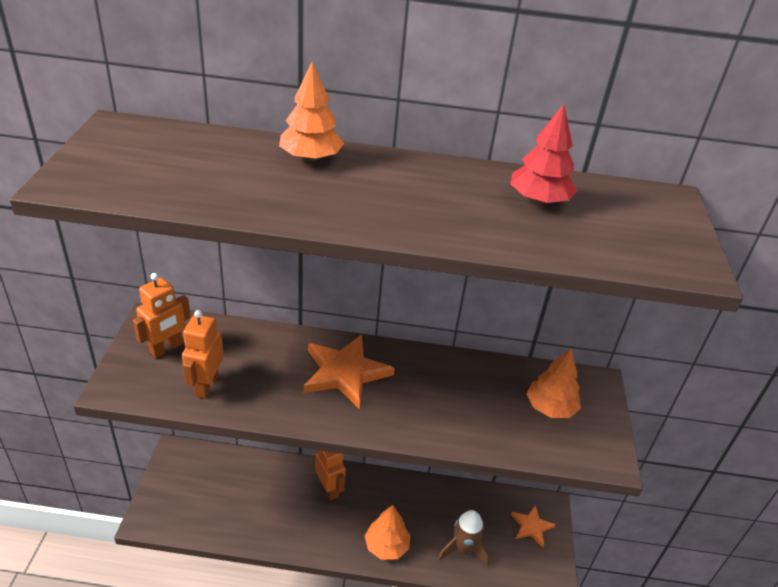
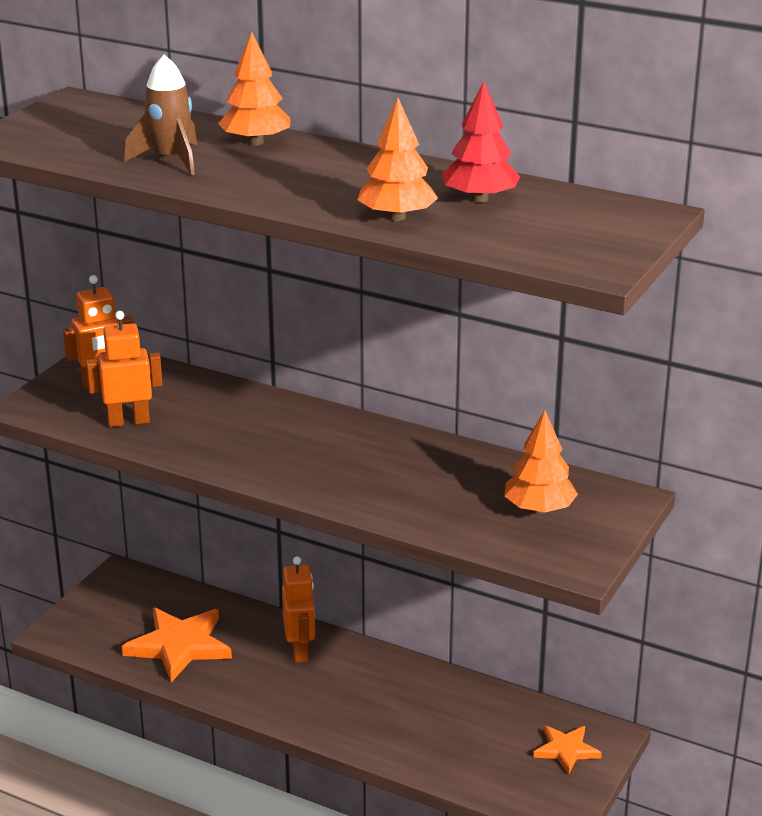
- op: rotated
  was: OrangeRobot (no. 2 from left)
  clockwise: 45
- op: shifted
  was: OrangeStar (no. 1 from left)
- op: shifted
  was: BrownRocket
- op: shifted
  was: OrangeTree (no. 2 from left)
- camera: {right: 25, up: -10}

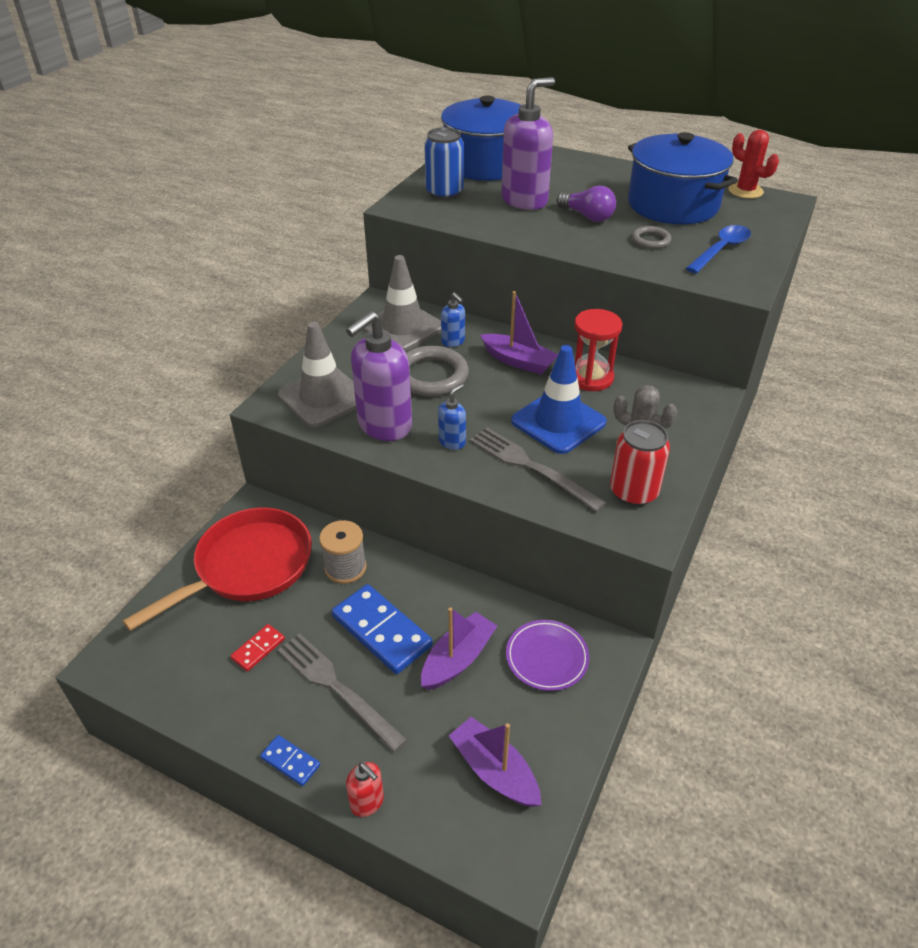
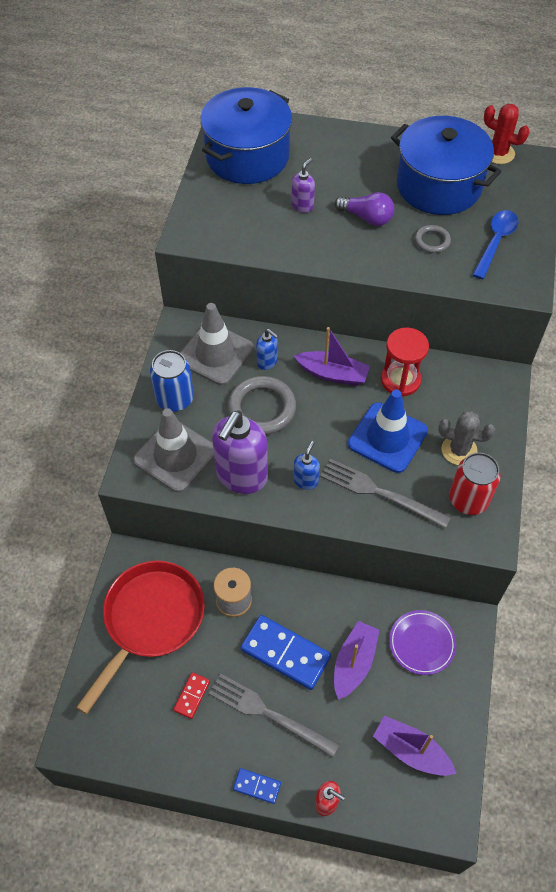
- op: shifted
  was: BlueCan
- op: scaled
  was: PurpleSoapDispenser (no. 2 from left)
  ratio: 0.48
- camera: {right: -15, up: 15}

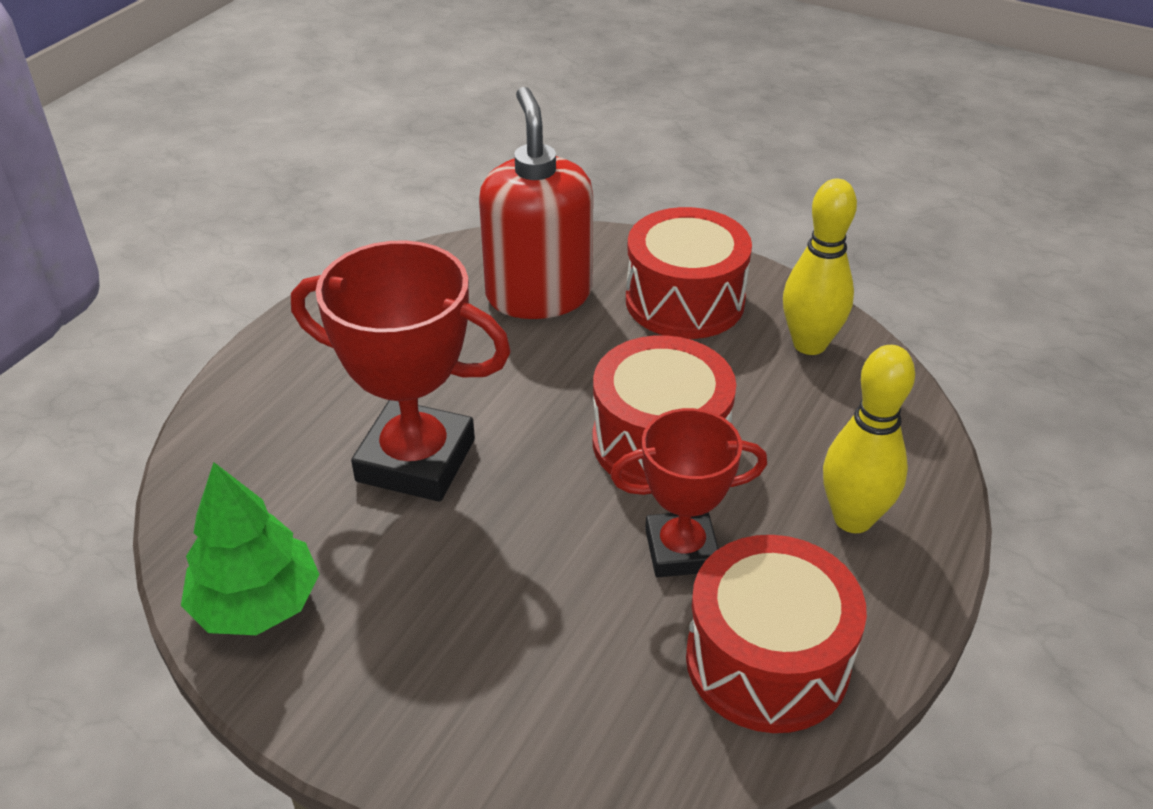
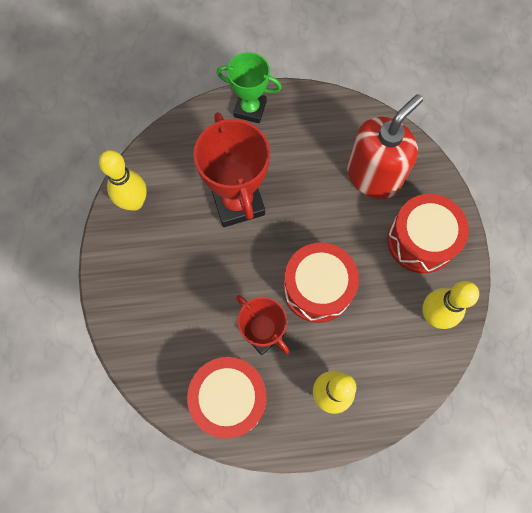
- op: swapped
  was: GreenTree
  now: YellowBowlingPin (no. 1 from left)
- op: new
  now: GreenTrophy
- camera: {right: 55, up: 30}

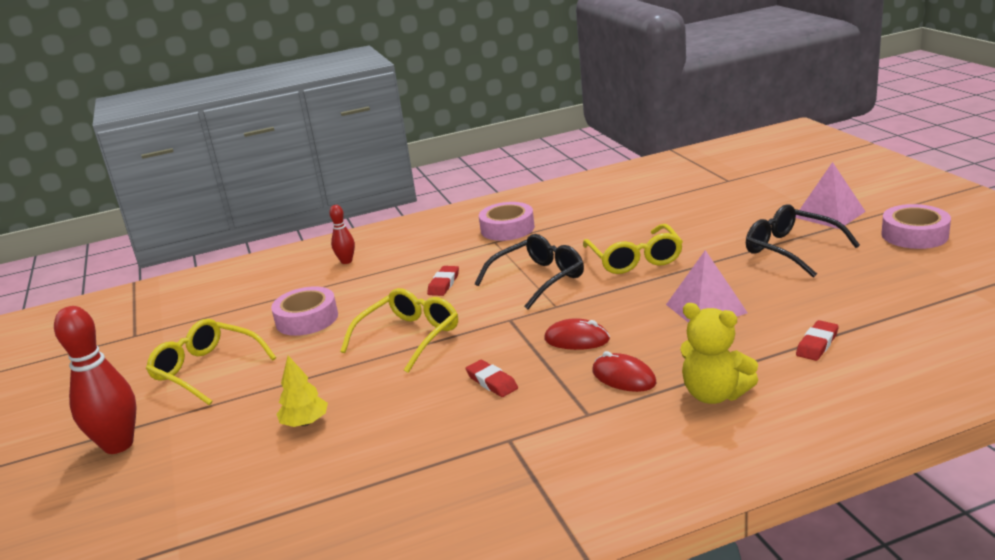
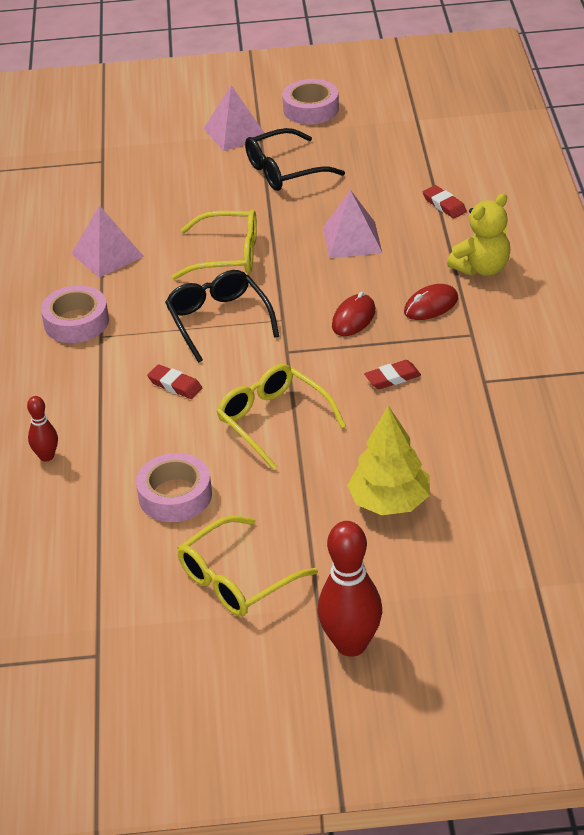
- op: new
  now: PinkPyramid (no. 1 from left)
- op: scaled
  was: YellowTree
  ratio: 1.64
- camera: {right: -75, up: 15}

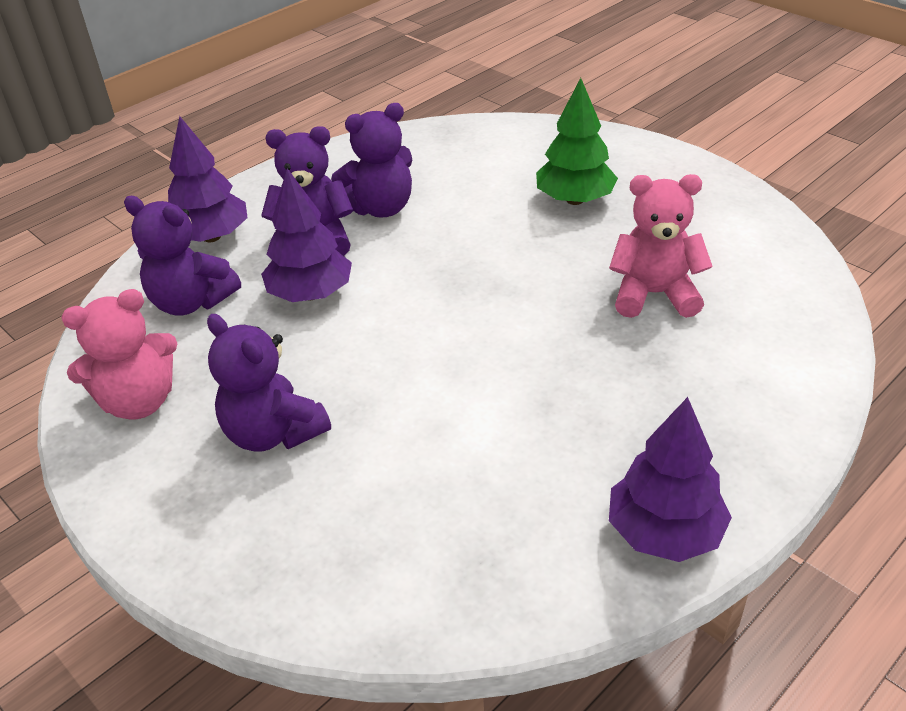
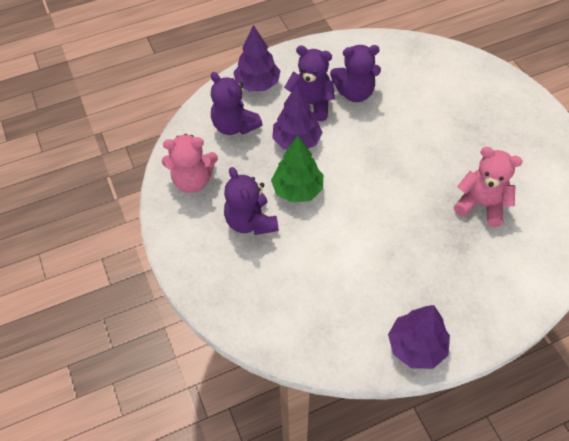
- op: shifted
  was: GreenTree
- camera: {right: 20, up: 15}

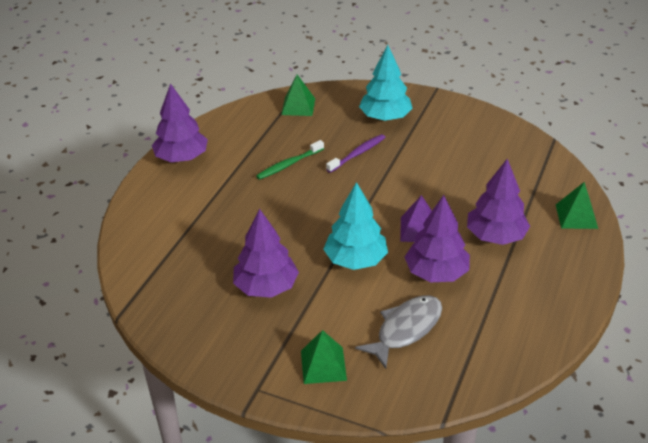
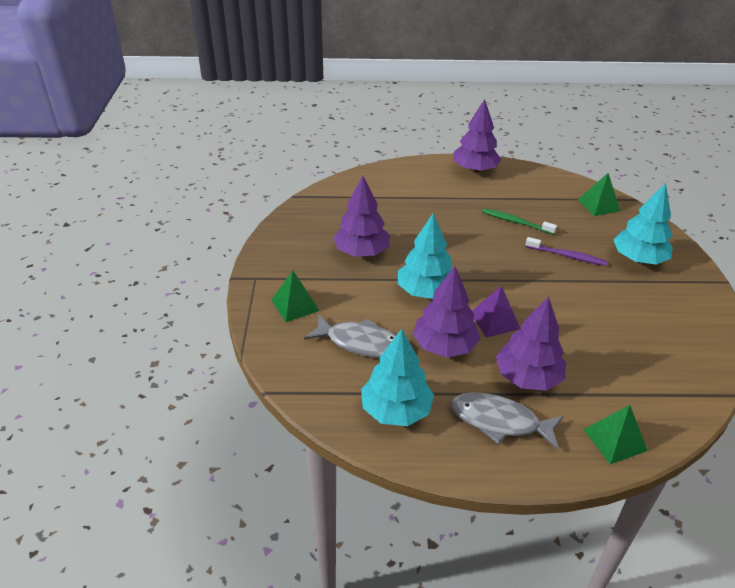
- op: new
  now: TurquoiseTree (no. 1 from left)
- op: new
  now: GreyFish (no. 2 from left)
- camera: {right: 65, up: 0}

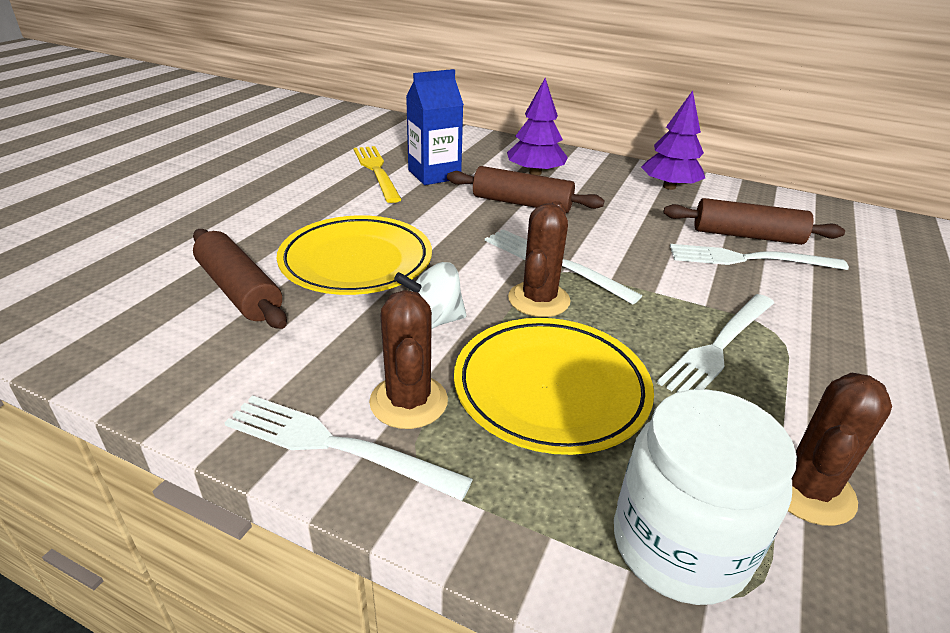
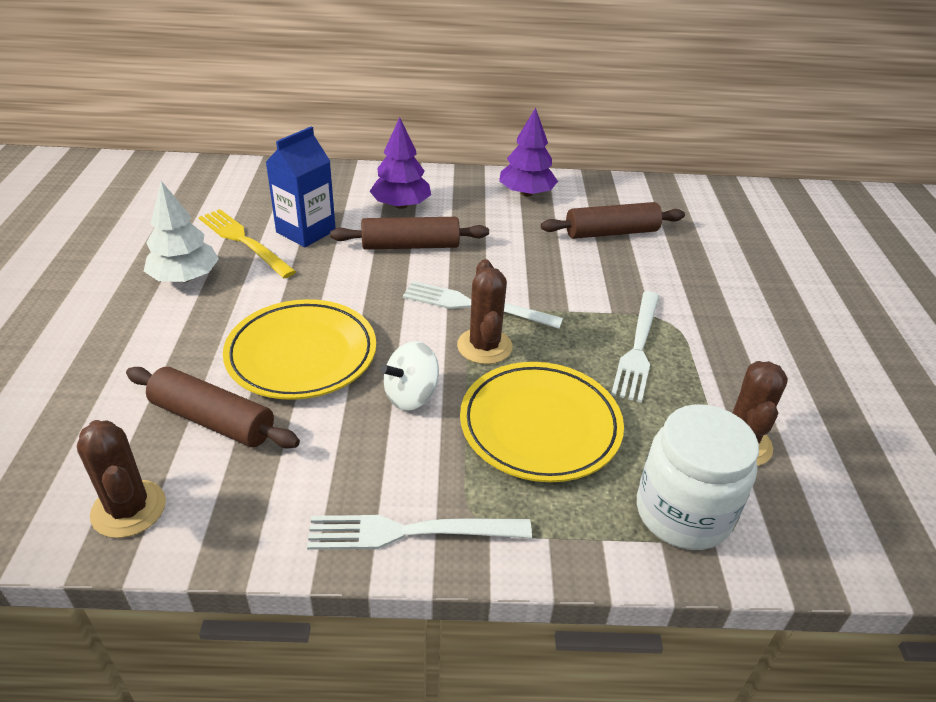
- op: shifted
  was: BrownCactus (no. 1 from left)
- op: new
  now: WhiteTree
- op: gone
  was: WhiteFork (no. 4 from left)
- camera: {right: -25, up: 5}

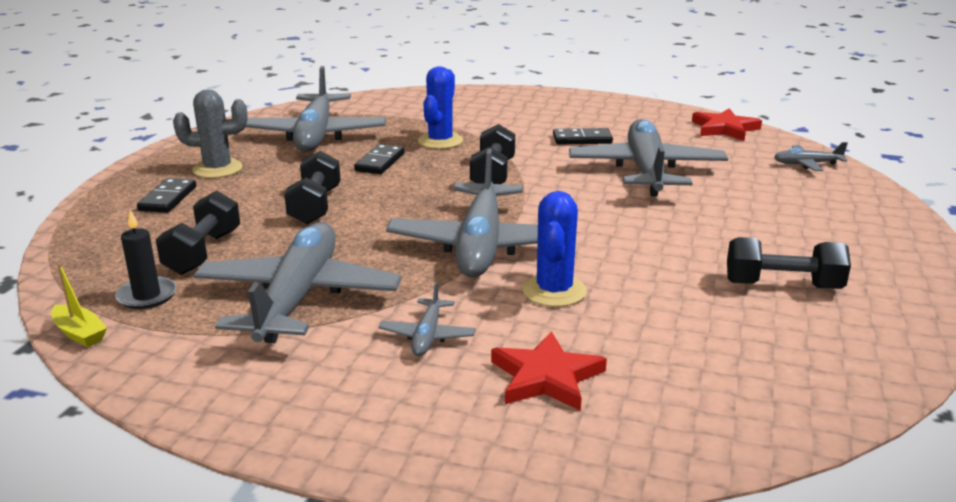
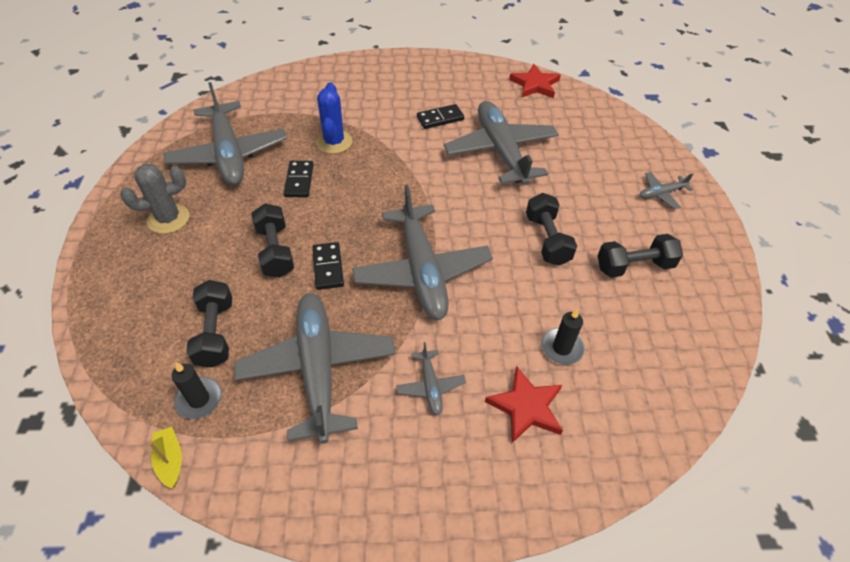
- op: rotated
  was: YellowBoat
  clockwise: -135
- op: shifted
  was: BlackDomino (no. 1 from left in the first image)
  now: BlackDomino (no. 2 from left)
- op: shifted
  was: BlackDumbbell (no. 3 from left)
- op: new
  now: BlackCandle (no. 2 from left)
- op: shifted
  was: GreyPlane (no. 6 from left)
- op: gone
  was: BlueCactus (no. 2 from left)
- camera: {right: -20, up: 25}

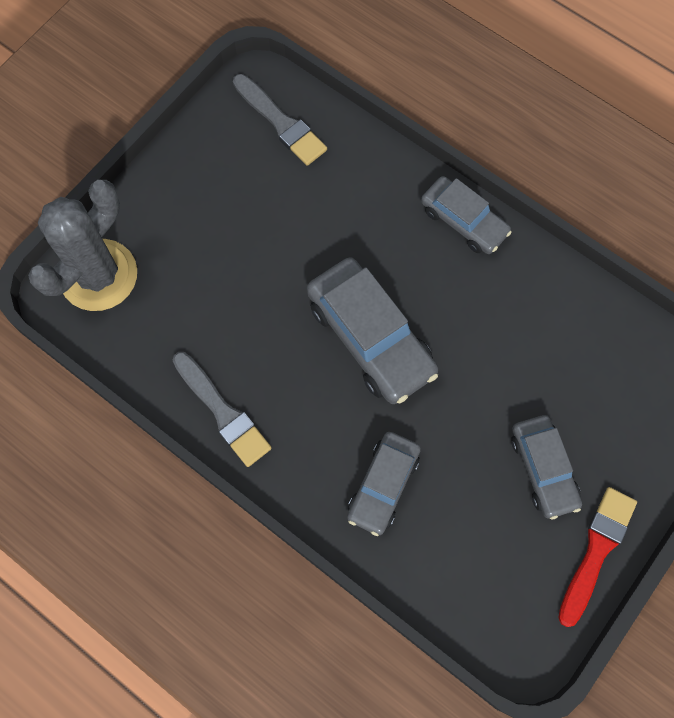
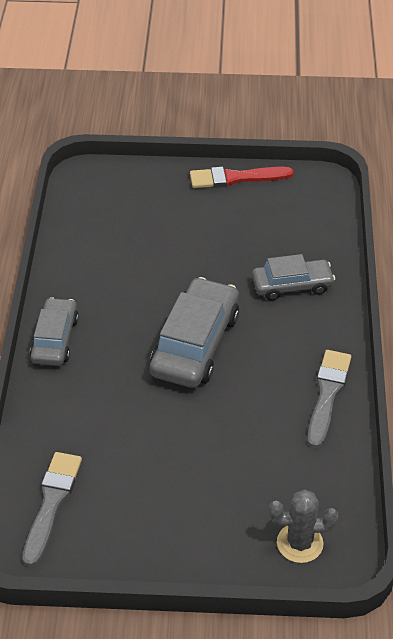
- op: scaled
  was: GreyCactus
  ratio: 0.58
- op: gone
  was: GreyCar (no. 4 from left)
- camera: {right: -125, up: -25}

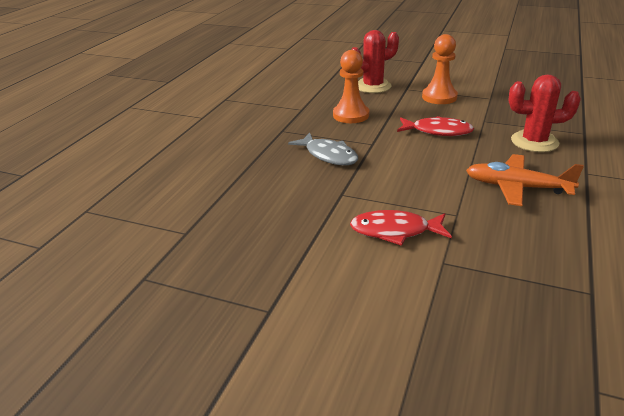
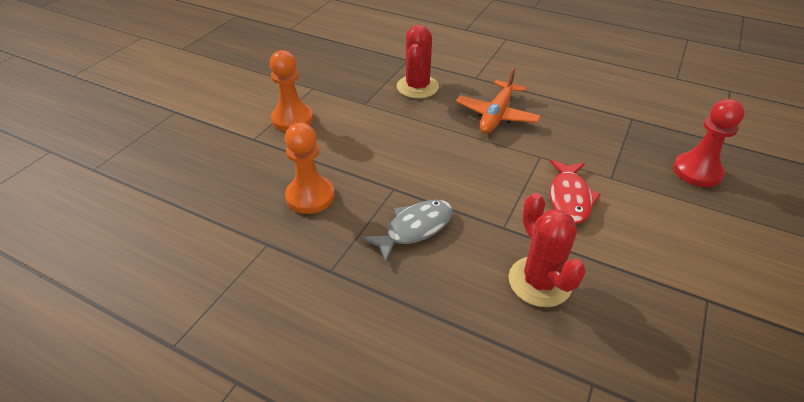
- op: shifted
  was: RedCactus (no. 1 from left in the first image)
  now: RedCactus (no. 2 from left)
- op: new
  now: RedPawn
- op: gone
  was: RedFish (no. 2 from left)
- camera: {right: -85, up: 10}

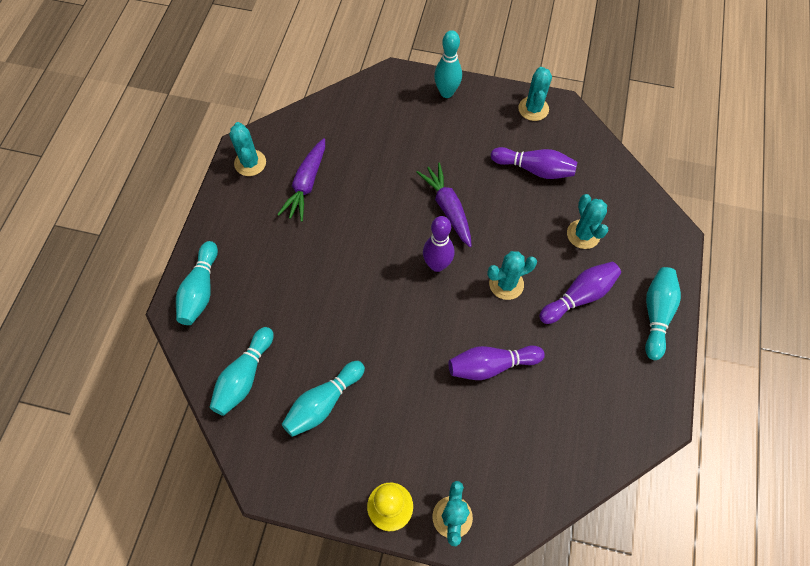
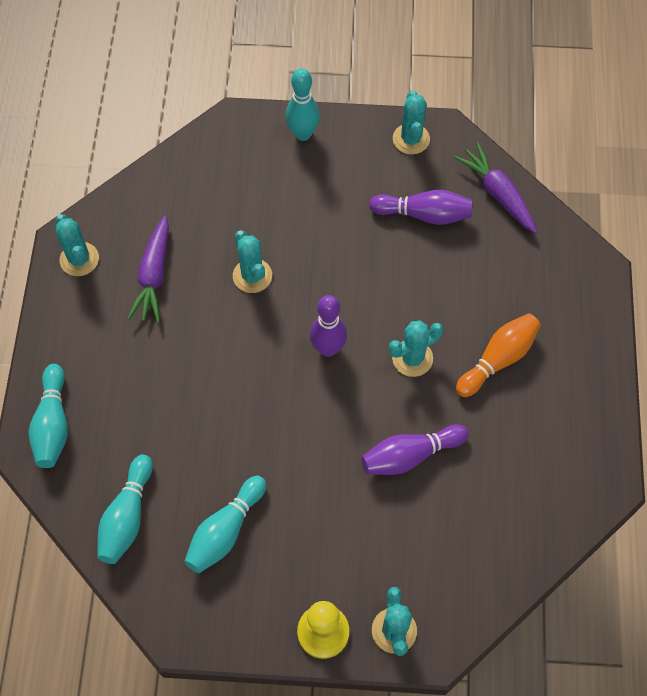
- op: shifted
  was: TurquoiseCactus (no. 5 from left in the first image)
  now: TurquoiseCactus (no. 2 from left)
- op: shifted
  was: PurpleCarrot (no. 2 from left)
- op: repainted
  was: PurpleBowlingPin (no. 4 from left)
  now: OrangeBowlingPin
- op: gone
  was: TurquoiseBowlingPin (no. 5 from left)
- camera: {right: -10, up: 0}

